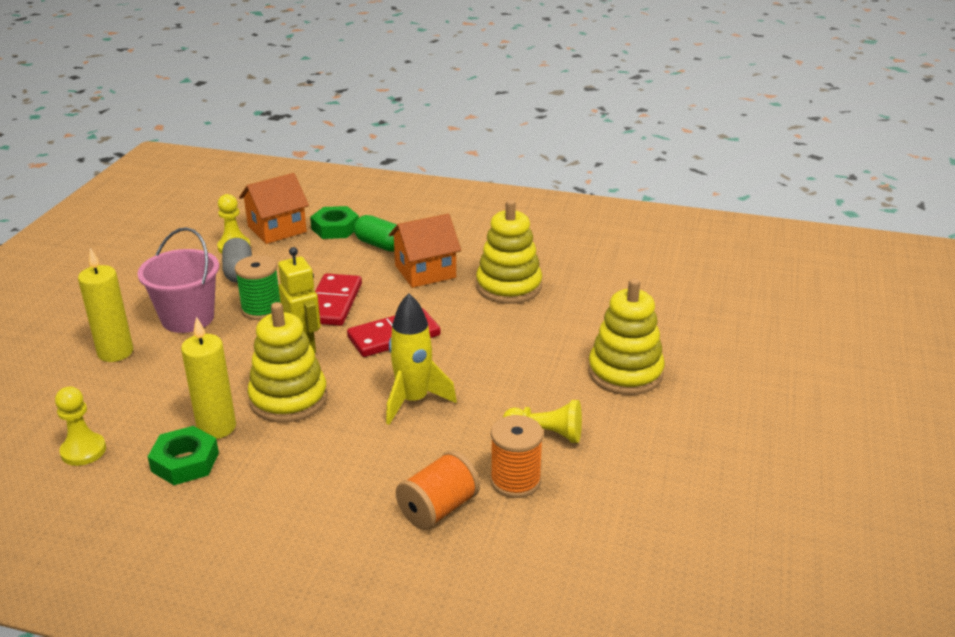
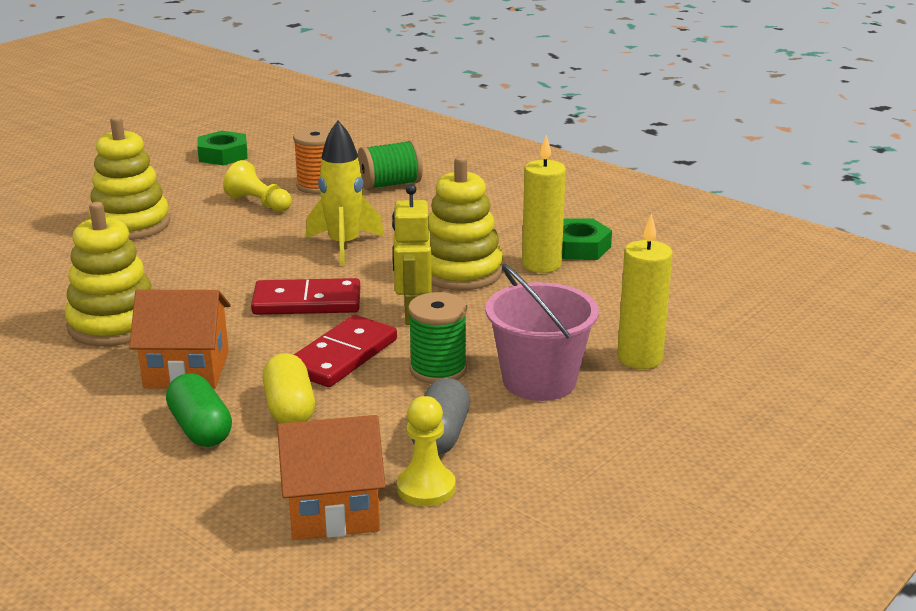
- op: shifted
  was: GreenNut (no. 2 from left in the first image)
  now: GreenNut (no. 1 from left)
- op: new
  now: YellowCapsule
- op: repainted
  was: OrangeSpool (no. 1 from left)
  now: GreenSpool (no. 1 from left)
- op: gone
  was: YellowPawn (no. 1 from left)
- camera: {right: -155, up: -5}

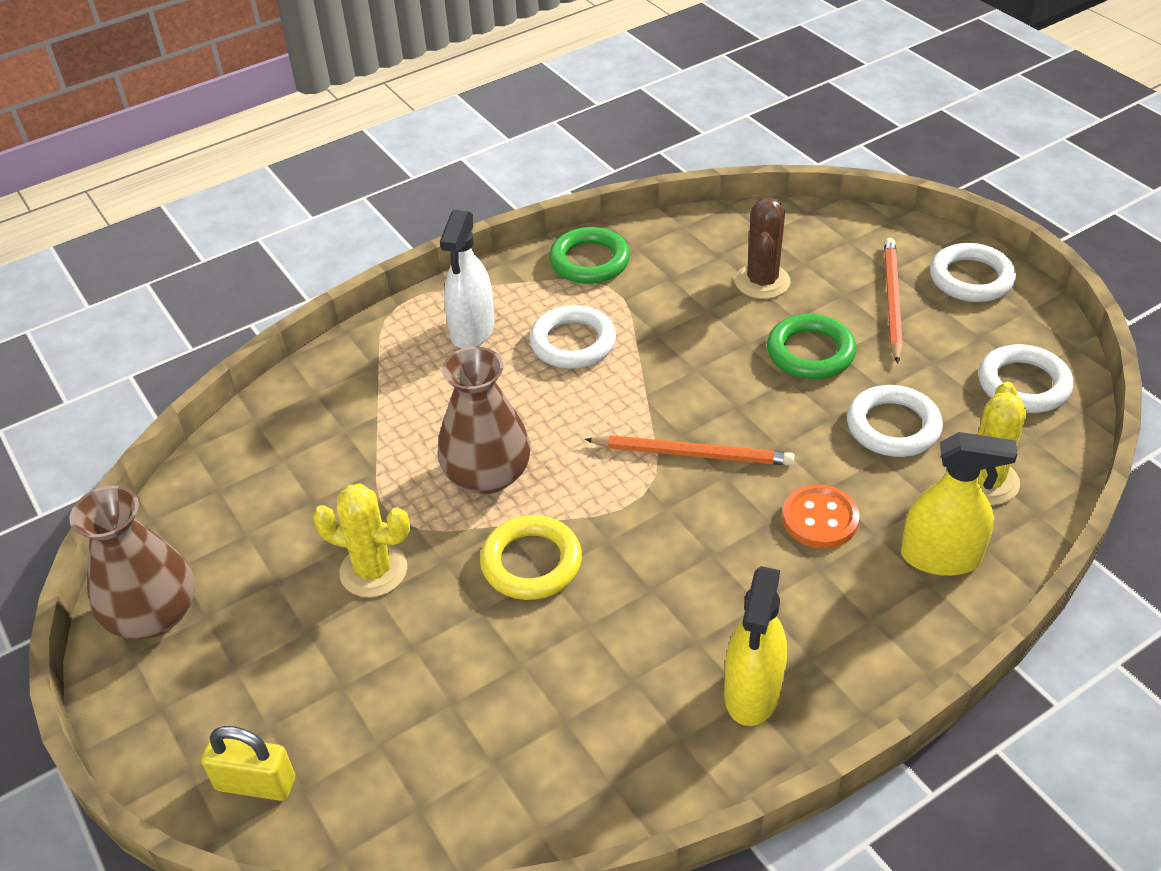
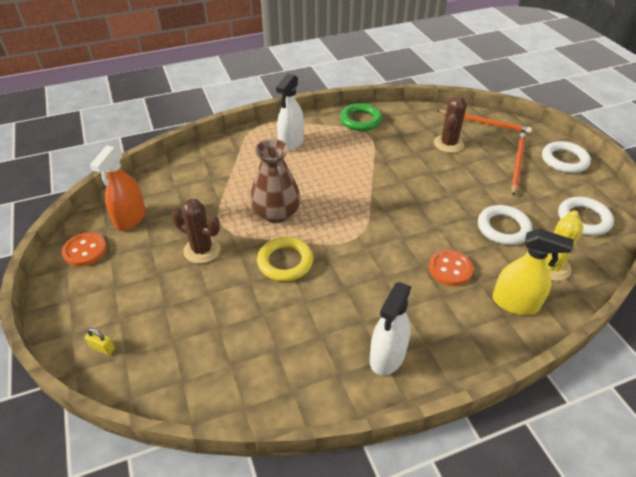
- op: swapped
  was: BrownVase (no. 1 from left)
  now: OrangeButton (no. 1 from left)
- op: scaled
  was: YellowPadlock
  ratio: 0.58
- op: new
  now: OrangeSprayBottle
- op: repainted
  was: YellowCactus (no. 1 from left)
  now: BrownCactus (no. 1 from left)
- op: repainted
  was: YellowSprayBottle (no. 1 from left)
  now: WhiteSprayBottle (no. 2 from left)
- op: shifted
  was: OrangePencil (no. 1 from left)
- op: gone
  was: WhiteRing (no. 1 from left)
- op: gone
  was: GreenRing (no. 2 from left)
- camera: {right: 10, up: 0}

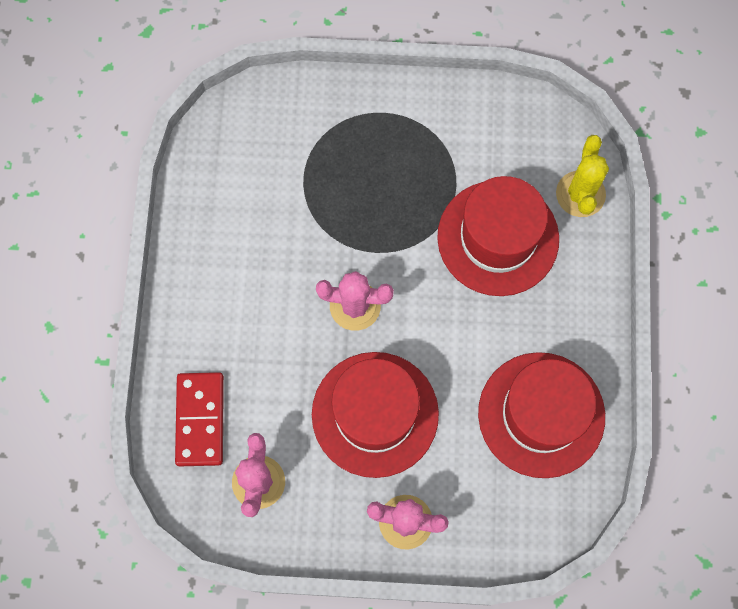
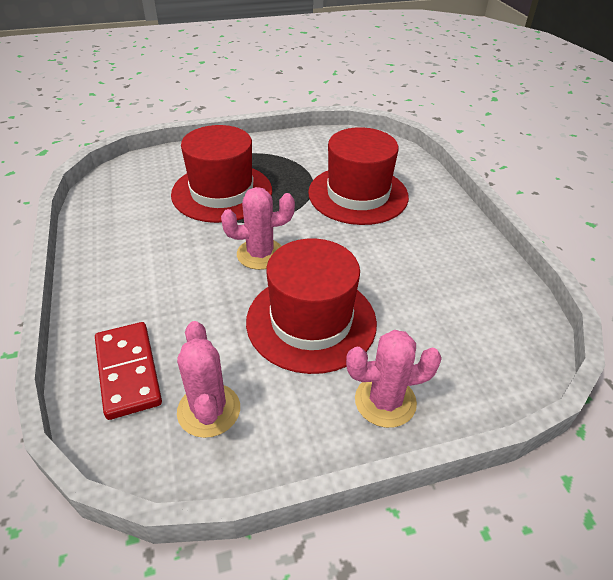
- op: shifted
  was: RedHat (no. 3 from left in the first image)
  now: RedHat (no. 1 from left)
- op: gone
  was: YellowCactus
- camera: {right: -20, up: -30}

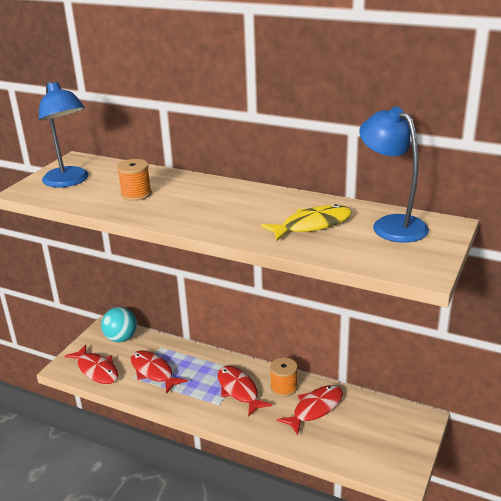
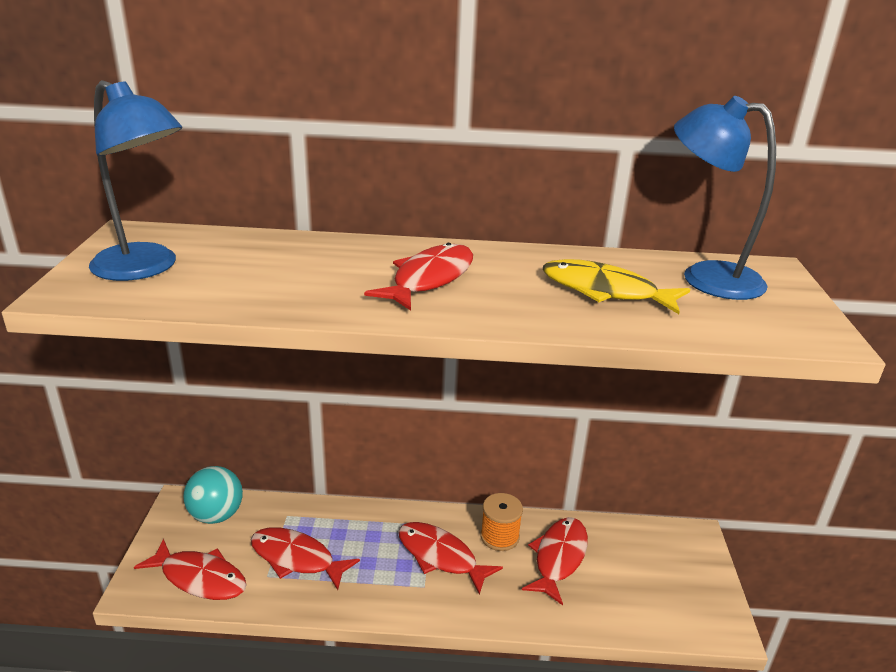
- op: new
  now: RedFish (no. 3 from left)
- op: rotated
  was: YellowFish
  clockwise: -105
- op: gone
  was: OrangeSpool (no. 1 from left)
- camera: {right: -25, up: 0}

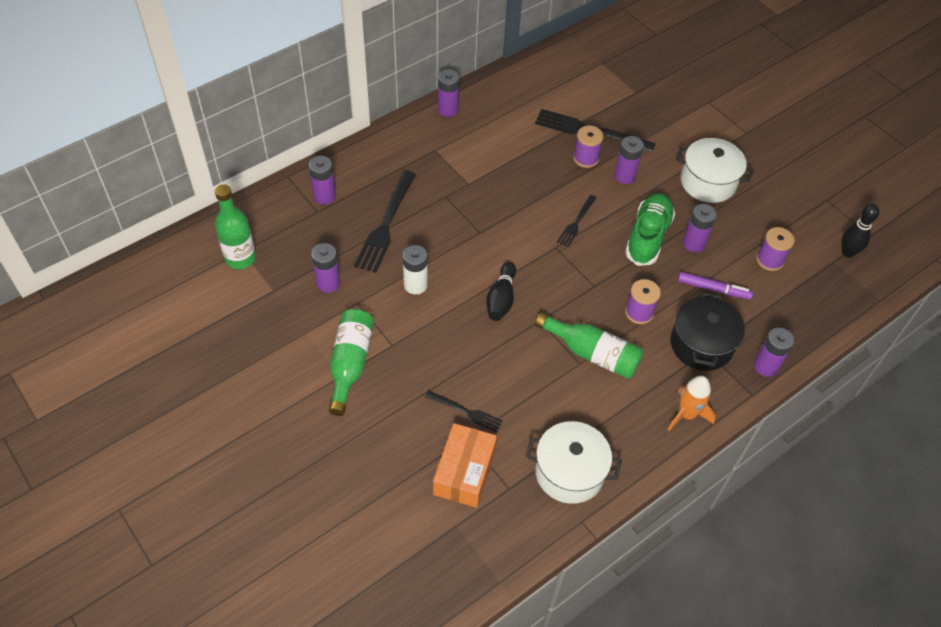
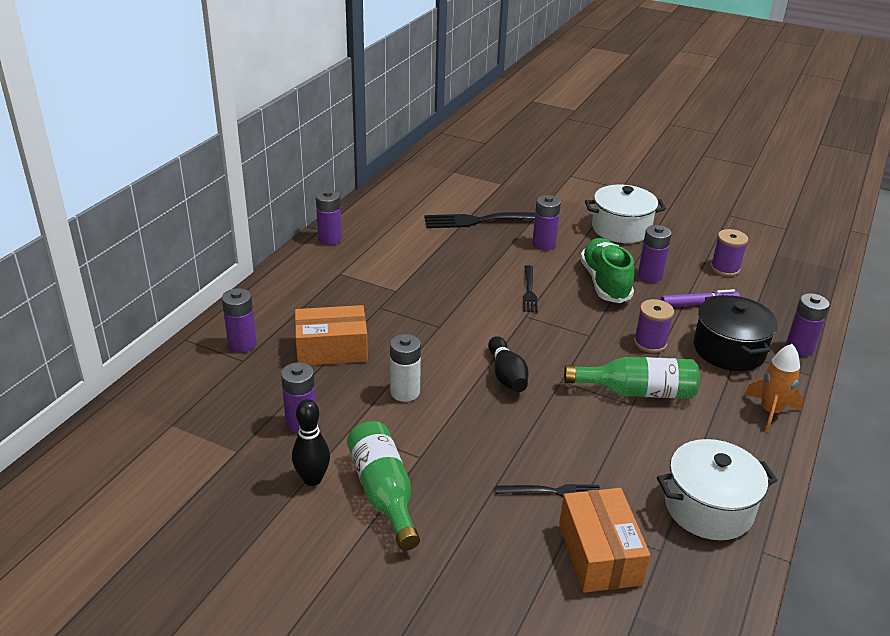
- op: shifted
  was: BlackBowlingPin (no. 2 from left in the first image)
  now: BlackBowlingPin (no. 1 from left)
- op: swapped
  was: BlackFork (no. 1 from left)
  now: OrangeBox (no. 1 from left)
- op: gone
  was: GreenBottle (no. 1 from left)
- op: gone
  was: PurpleSpool (no. 1 from left)
- camera: {right: -25, up: -20}

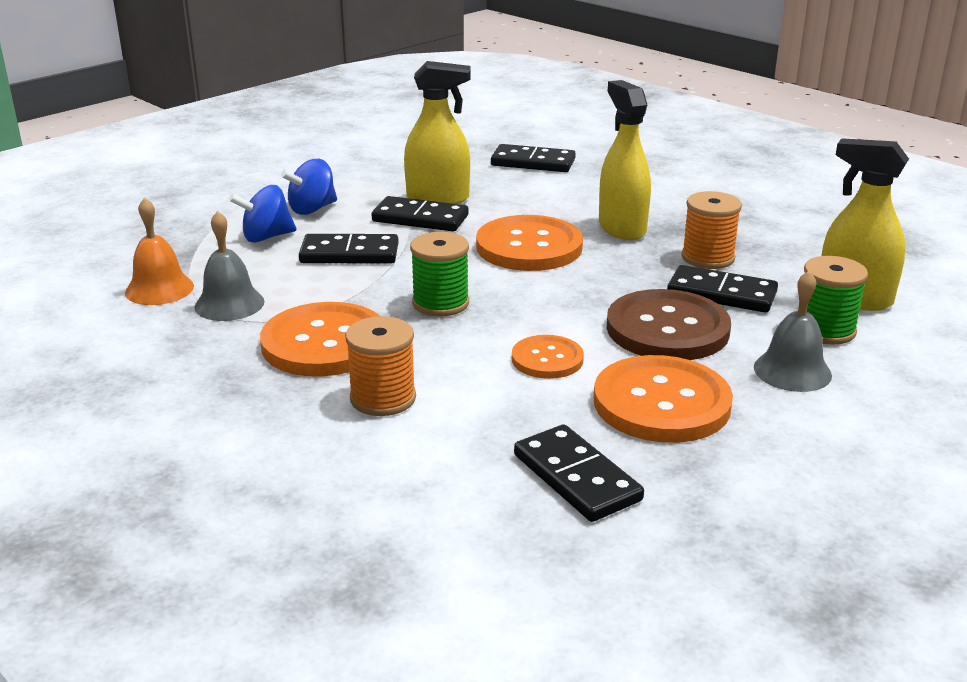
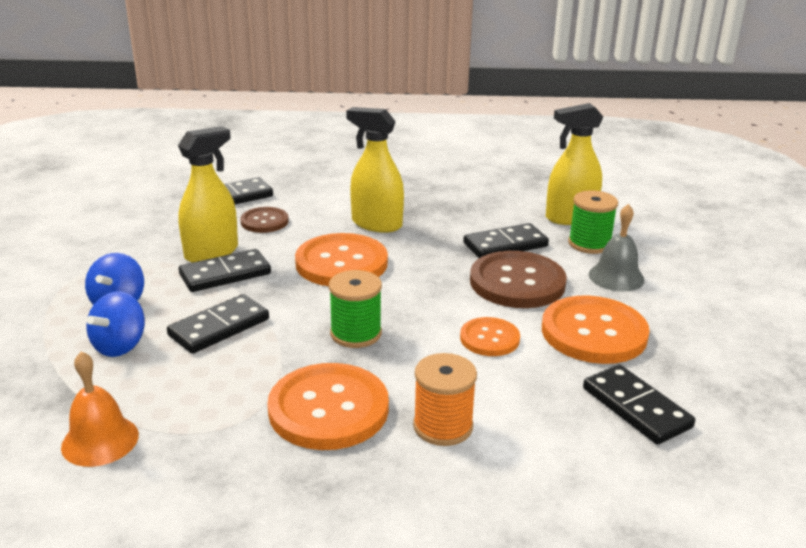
- op: new
  now: BrownButton (no. 1 from left)
- op: rotated
  was: BlackDomino (no. 4 from left in the first image)
  clockwise: 45
- op: gone
  was: GreyBell (no. 1 from left)
- op: gone
  was: OrangeSpool (no. 2 from left)
- camera: {right: -45, up: 0}

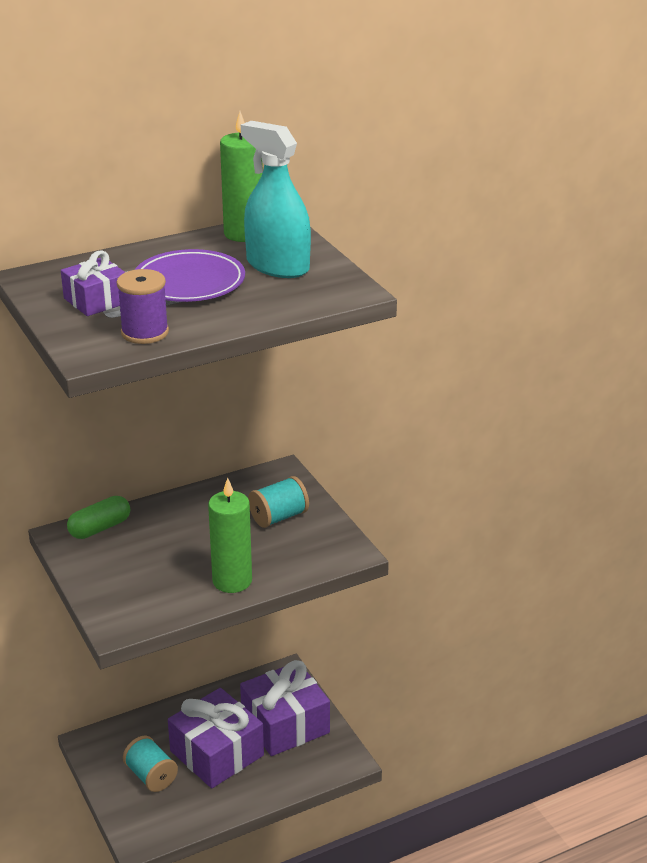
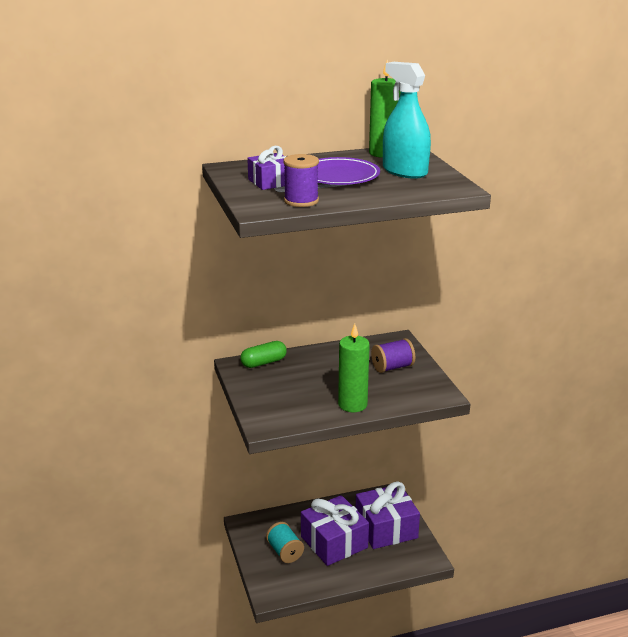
- op: repainted
  was: TurquoiseSpool (no. 2 from left)
  now: PurpleSpool (no. 2 from left)
- camera: {right: 10, up: -5}

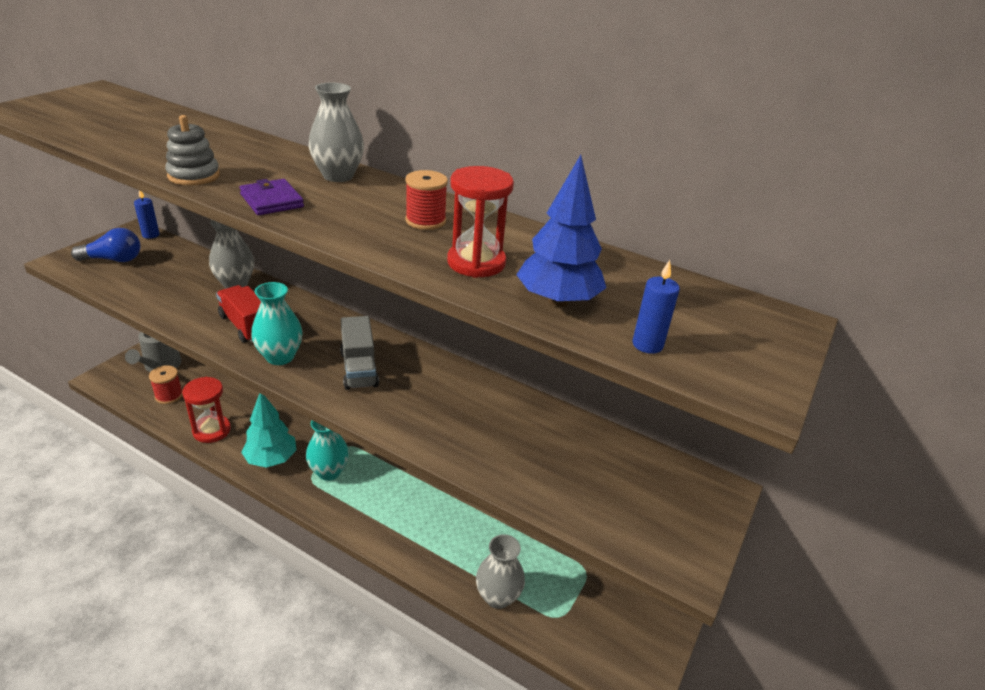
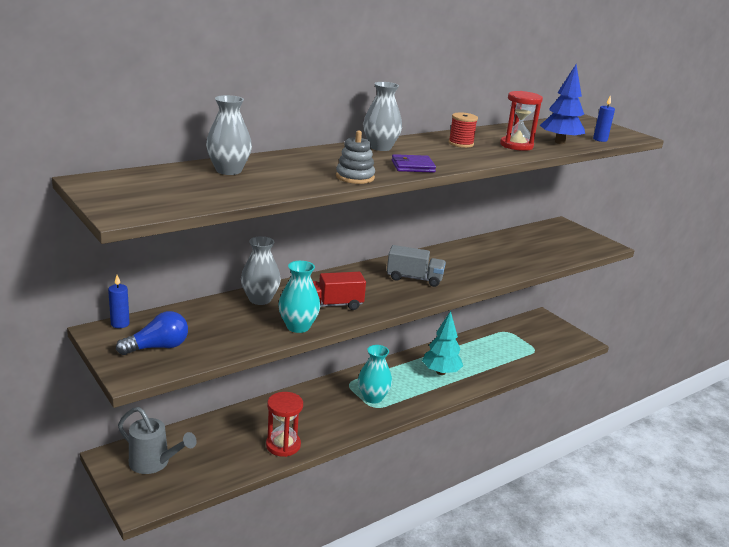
- op: rotated
  was: BlueLightBulb
  clockwise: 45
- op: shifted
  was: GreyVase (no. 3 from left in the first image)
  now: GreyVase (no. 1 from left)
- op: shifted
  was: TurquoiseVase (no. 1 from left)
- op: shifted
  was: TurquoiseTree
- op: gone
  was: RedSpool (no. 1 from left)
- camera: {right: -65, up: -10}

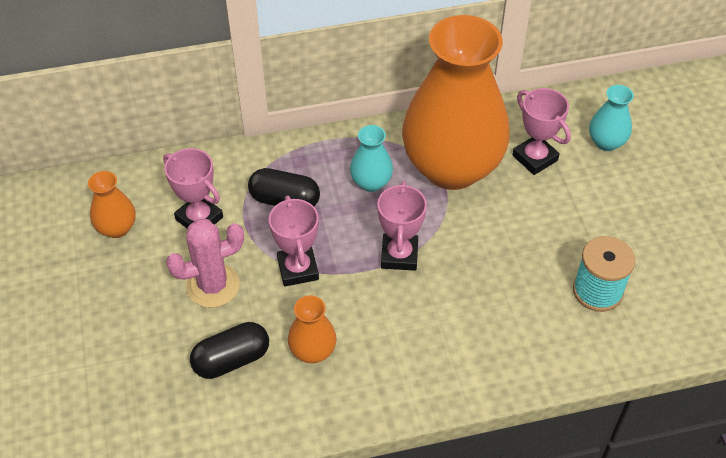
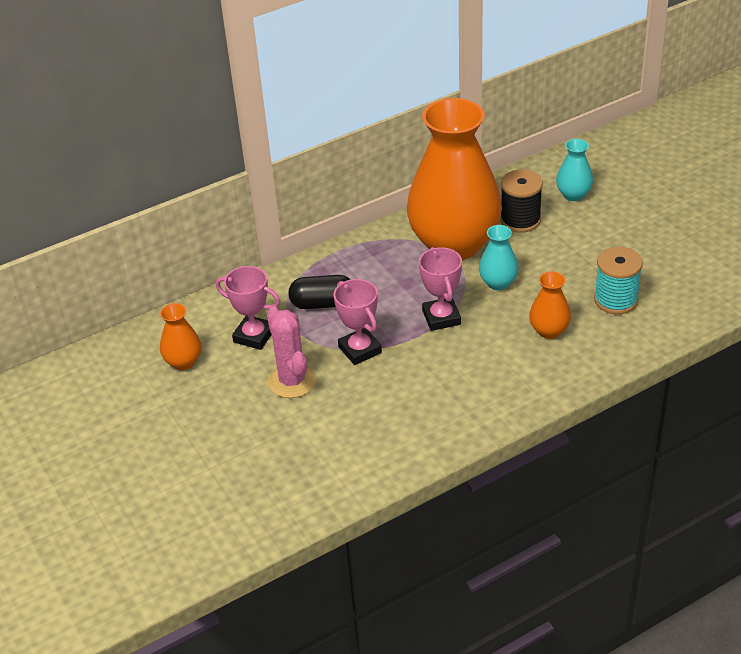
- op: rotated
  was: PinkCactus
  clockwise: -75
- op: shifted
  was: TurquoiseVase (no. 1 from left)
- op: swapped
  was: PinkTrophy (no. 4 from left)
  now: BlackSpool
- op: shifted
  was: OrangeVase (no. 2 from left in the first image)
  now: OrangeVase (no. 3 from left)
- op: gone
  was: BlackCapsule (no. 1 from left)
- camera: {right: -15, up: -10}

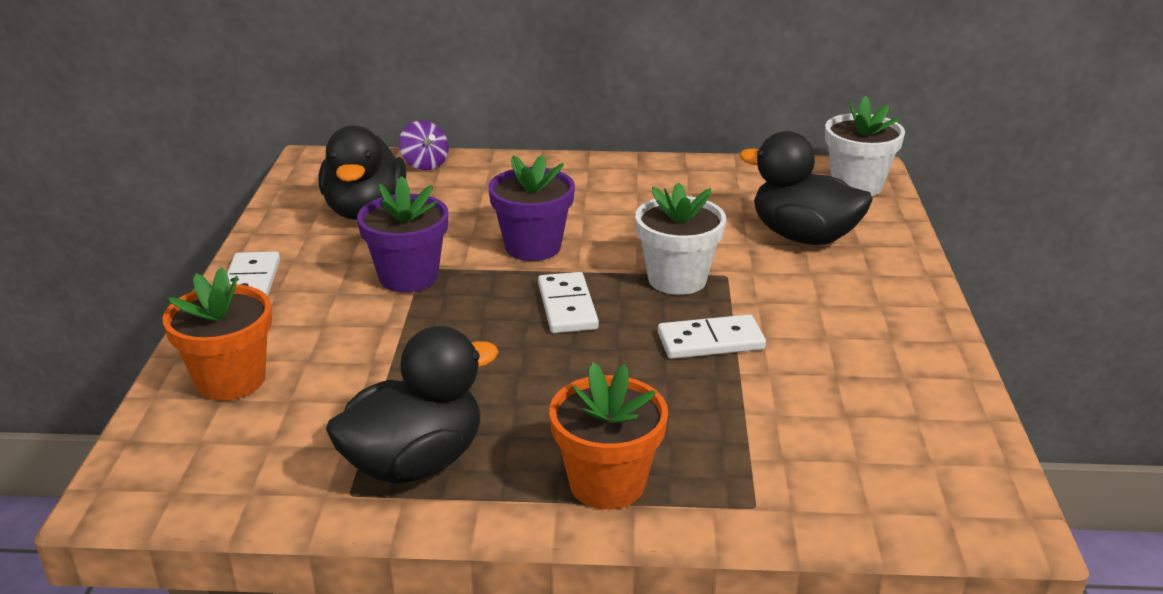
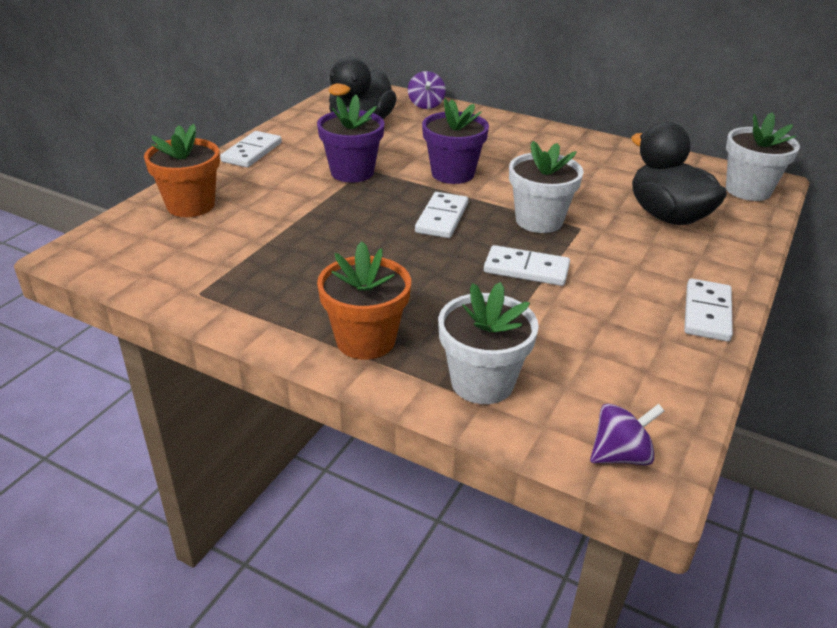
- op: new
  now: WhiteFlowerPot (no. 1 from left)
- op: new
  now: PurpleSpinningTop (no. 2 from left)
- op: new
  now: WhiteDomino (no. 4 from left)
- op: gone
  was: BlackDuck (no. 2 from left)
- camera: {right: 25, up: 5}

